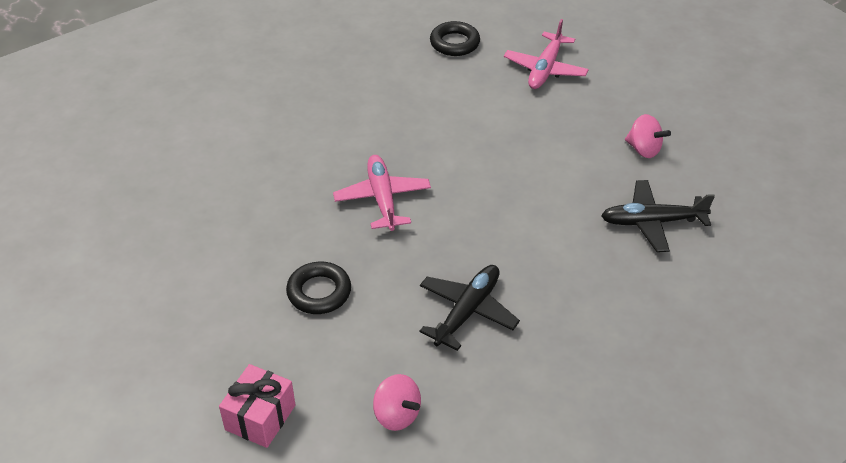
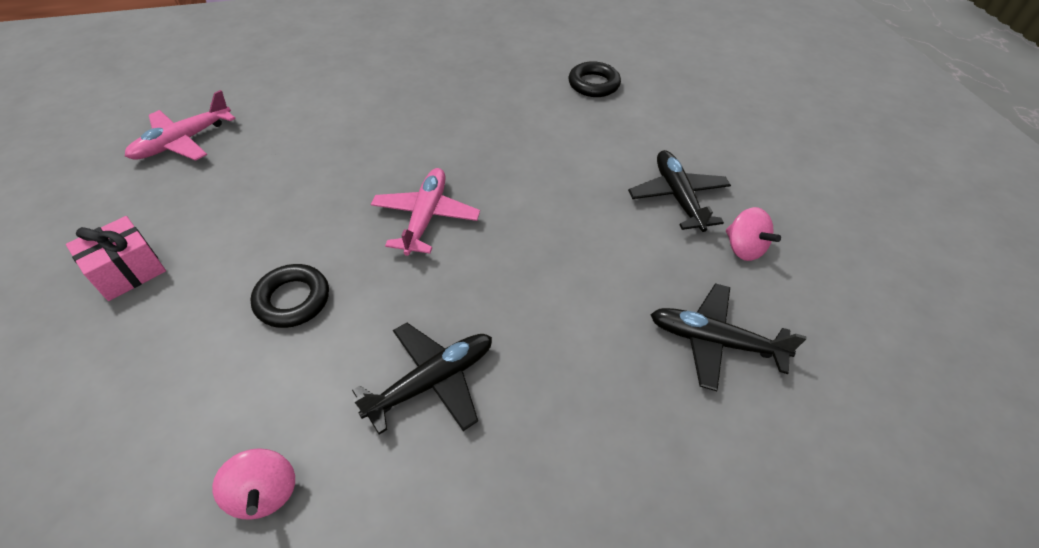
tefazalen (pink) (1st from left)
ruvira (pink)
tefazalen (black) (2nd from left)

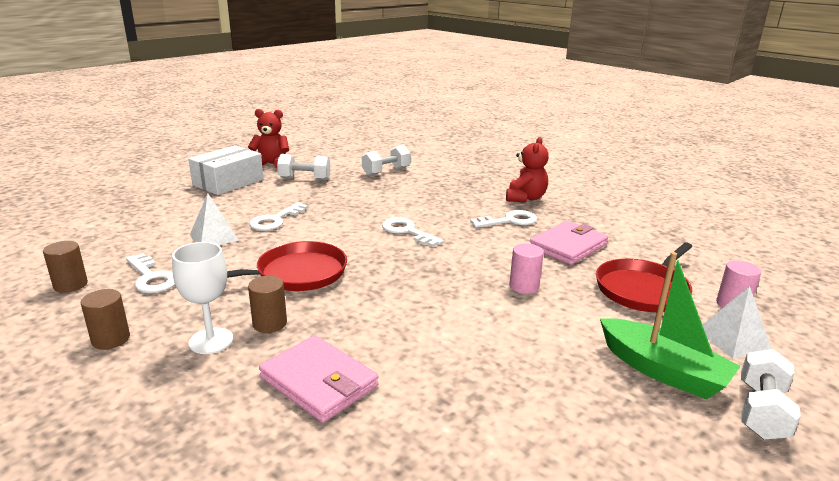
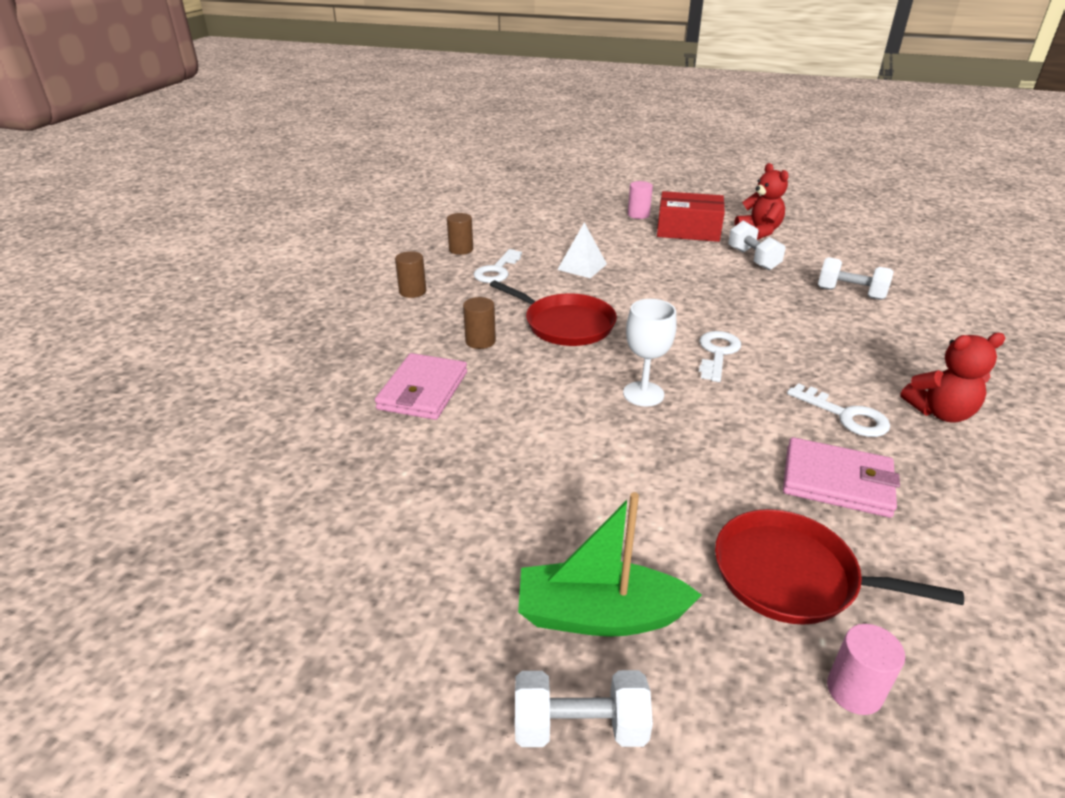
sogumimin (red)
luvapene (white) (2nd from left in the first image)
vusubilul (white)
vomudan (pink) (1st from left)
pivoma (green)
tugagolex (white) (2nd from left in the first image)

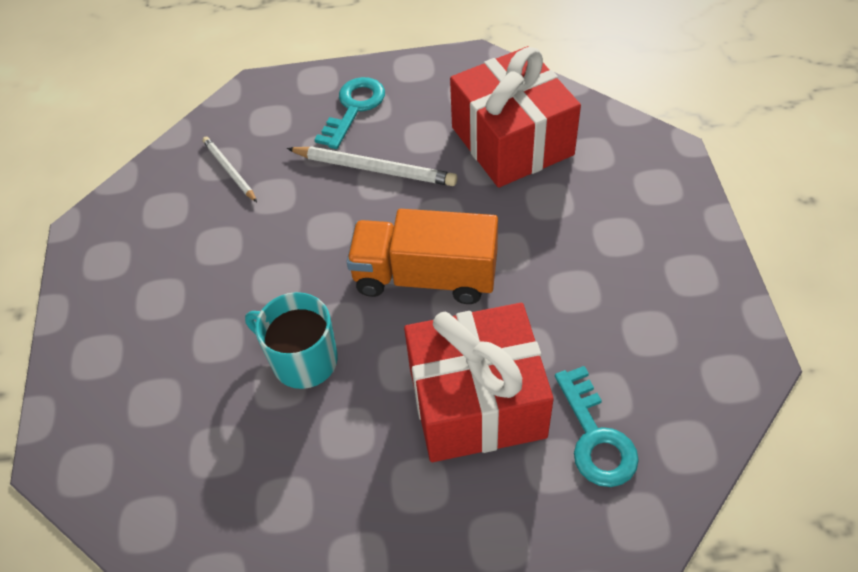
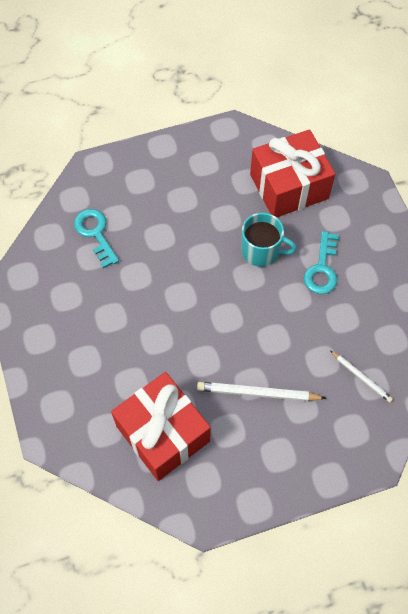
luvapene (turquoise) (2nd from left)
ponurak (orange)
ruvira (red) (2nd from left)

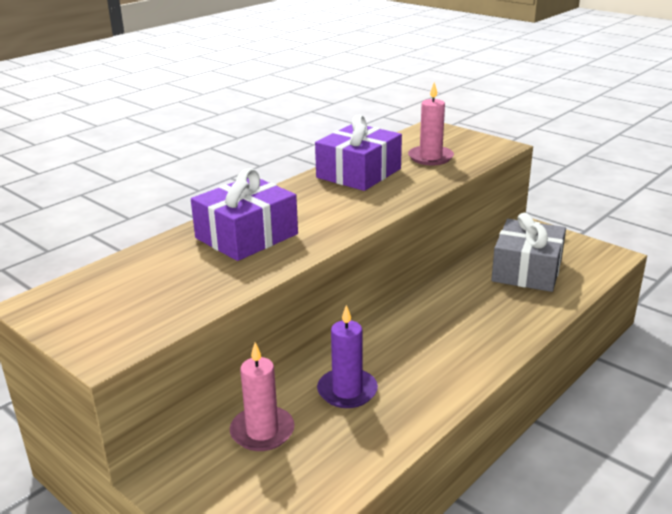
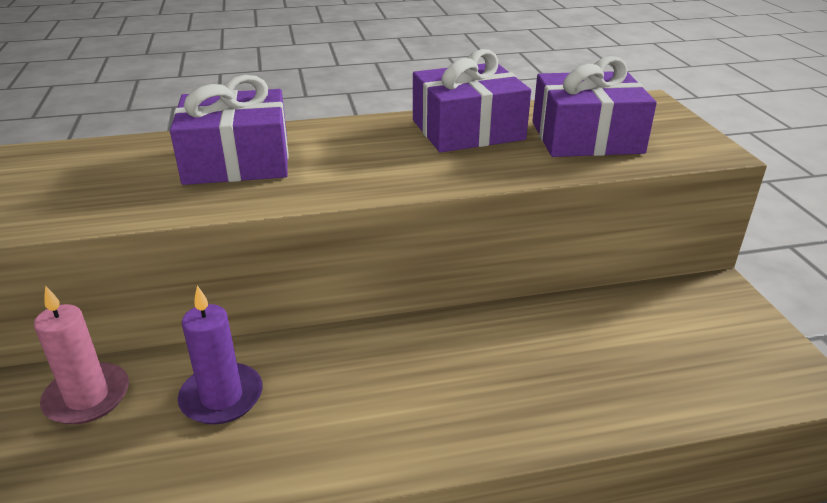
ruvira (purple) (3rd from left)
ruvira (grey)

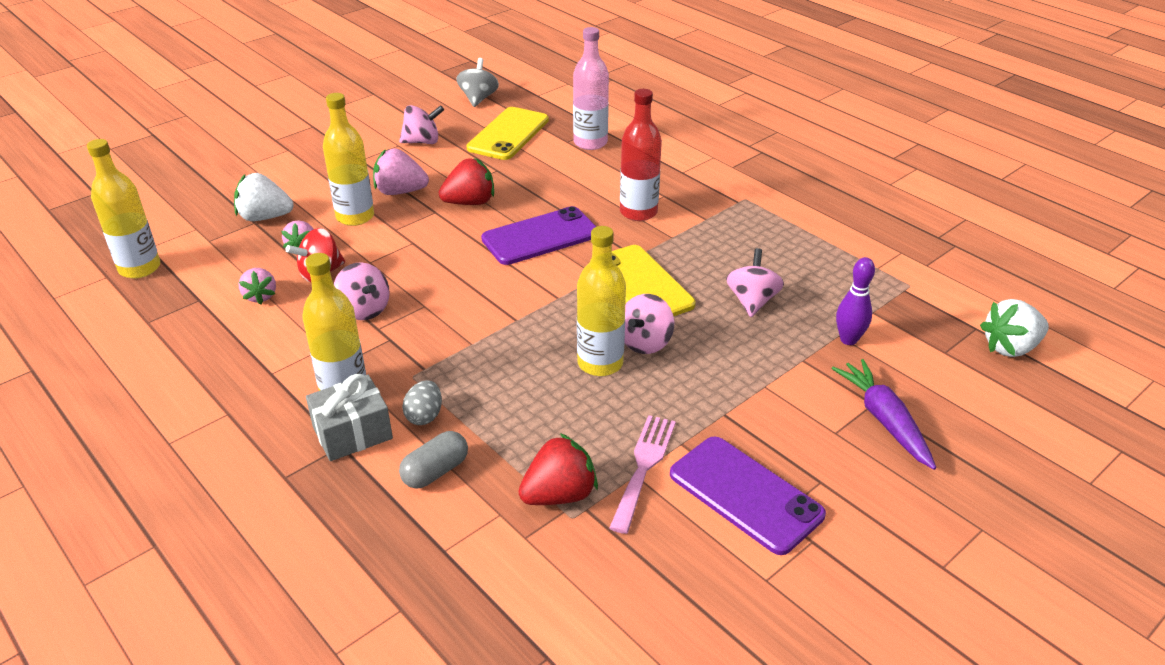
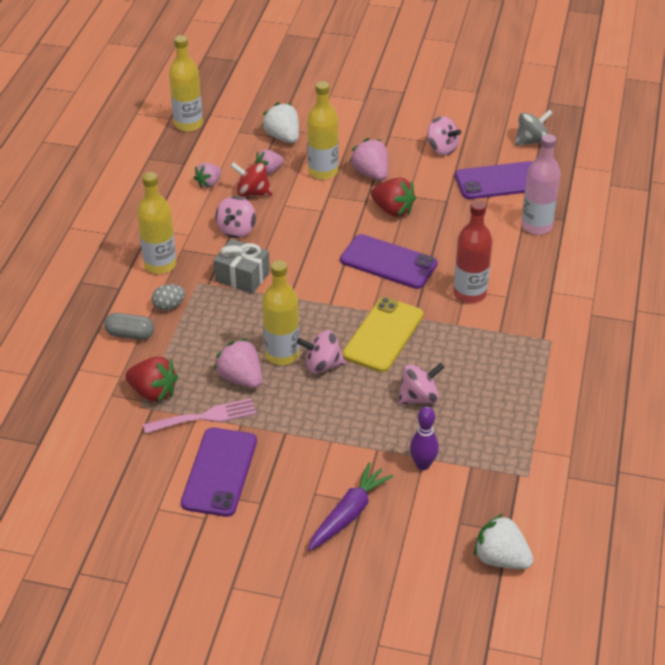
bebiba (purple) (3rd from left)
ruvira (grey)
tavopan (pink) (2nd from left)

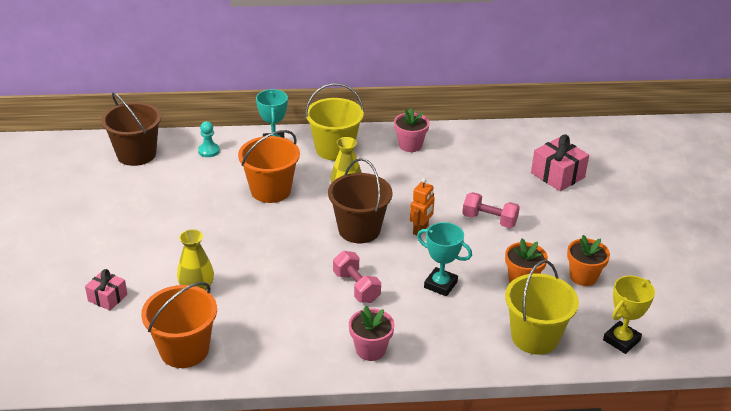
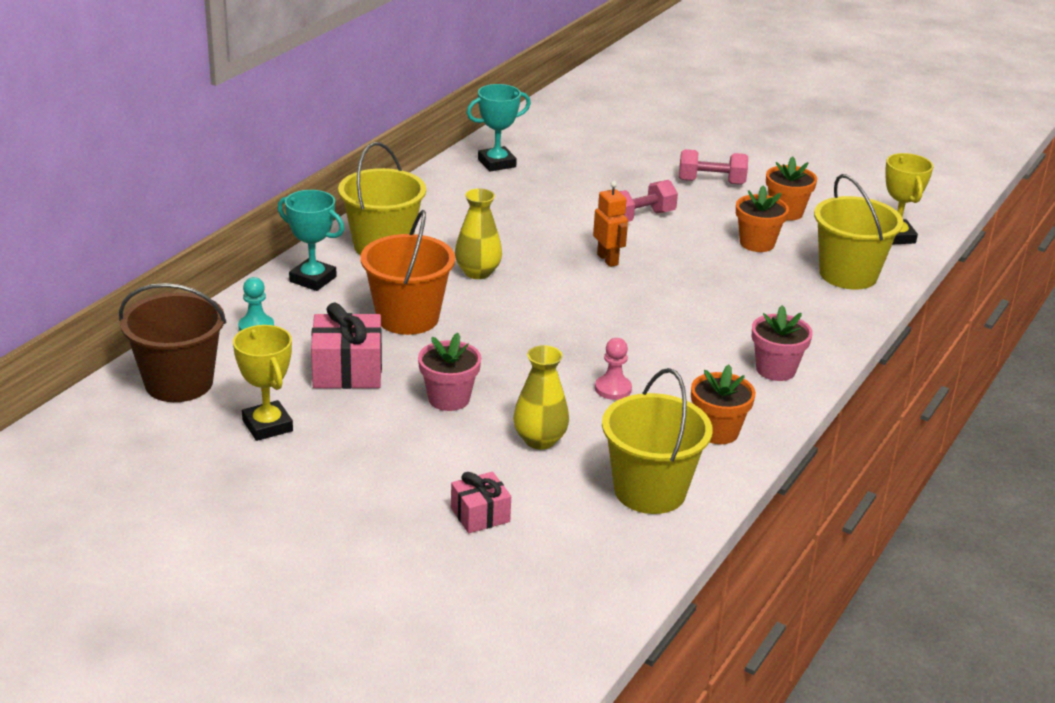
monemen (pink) (1st from left)
ruvira (pink) (1st from left)
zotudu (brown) (2nd from left in the first image)
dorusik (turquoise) (2nd from left)
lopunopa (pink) (2nd from left)
zotudu (yellow) (2nd from left)
dorusik (yellow) (1st from left)
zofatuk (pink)
monemen (orange) (1st from left)

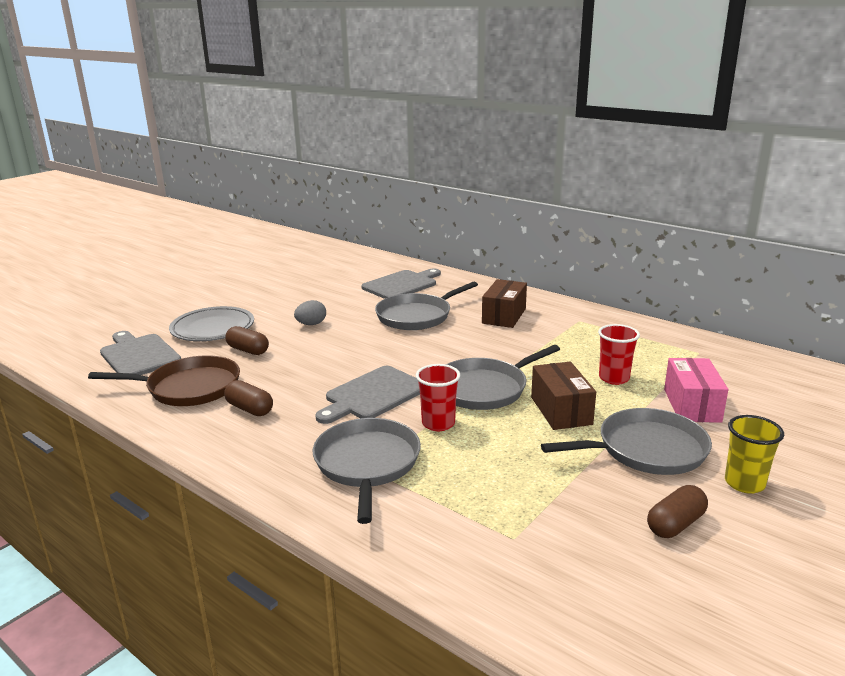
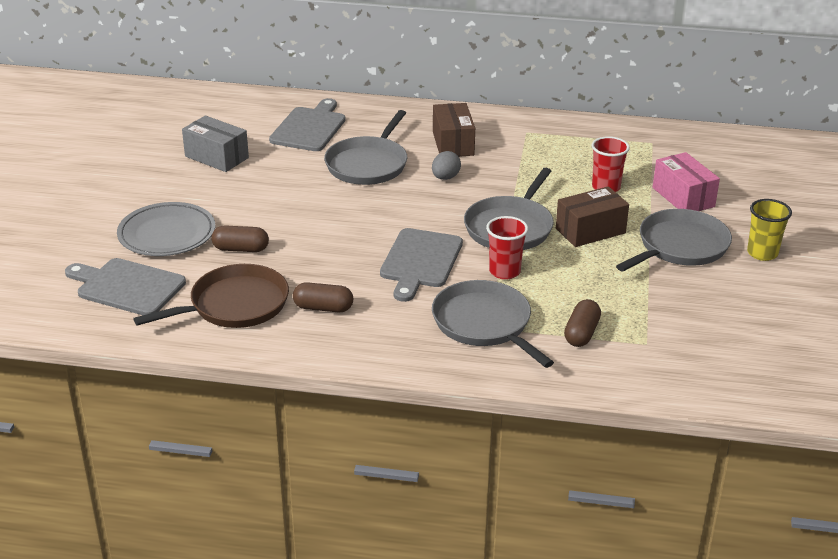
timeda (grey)
sogumimin (brown) (2nd from left)
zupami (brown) (3rd from left)
sogumimin (grey)

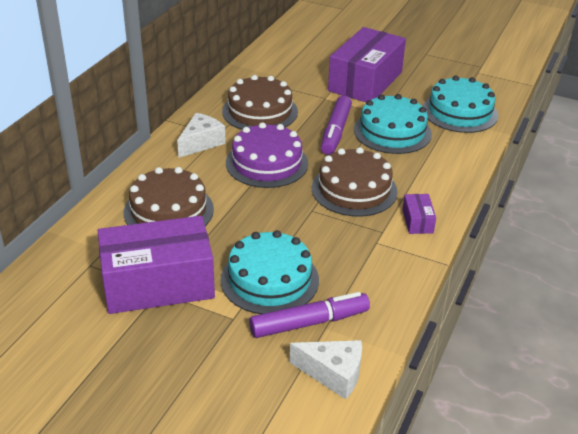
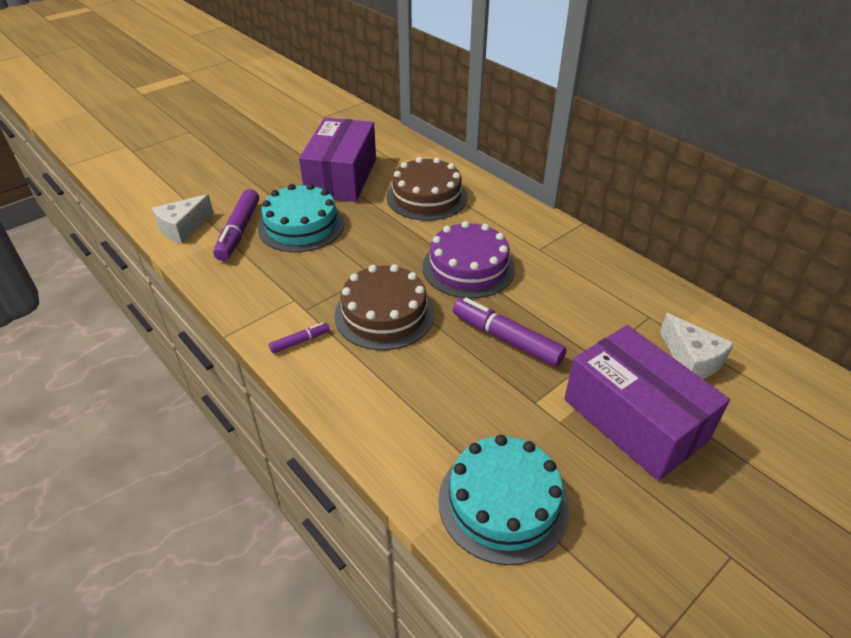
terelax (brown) (2nd from left in the first image)
terelax (turquoise) (2nd from left in the first image)
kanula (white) (2nd from left)
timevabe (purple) (2nd from left)

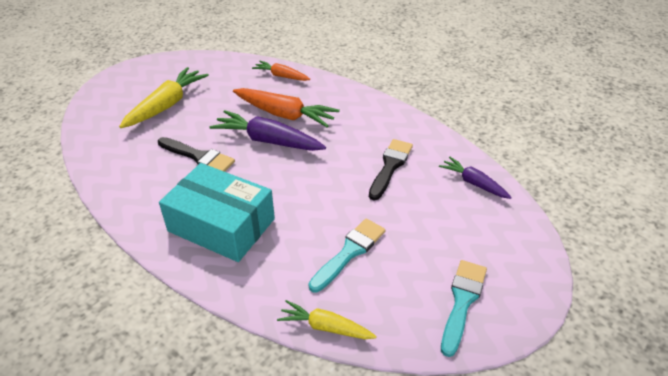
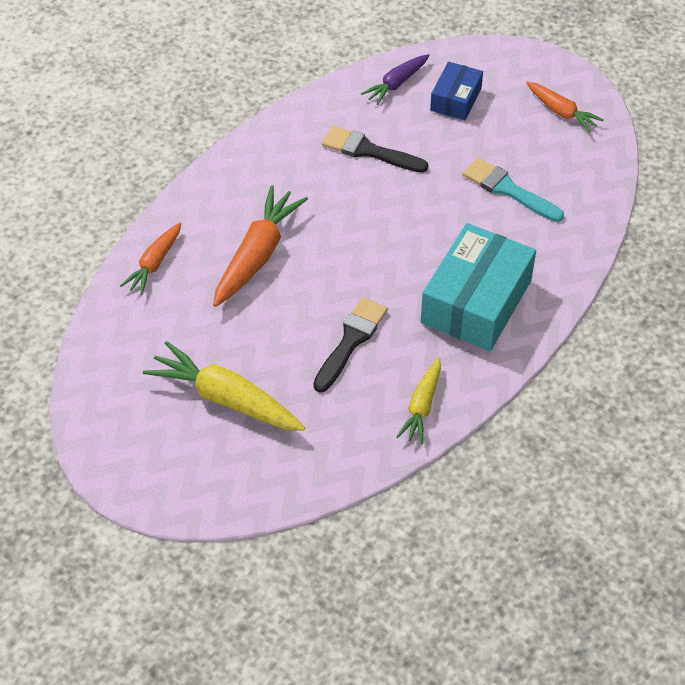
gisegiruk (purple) (1st from left in the first image)
gisegiruk (orange) (3rd from left)
gisegiruk (yellow) (2nd from left)
sogumimin (blue)

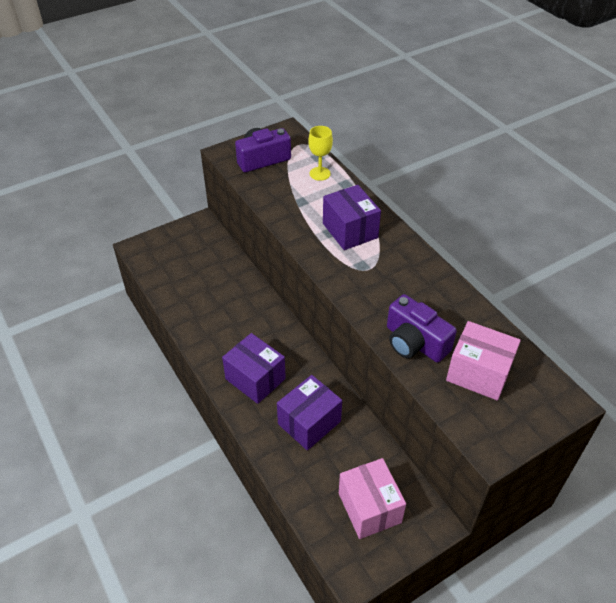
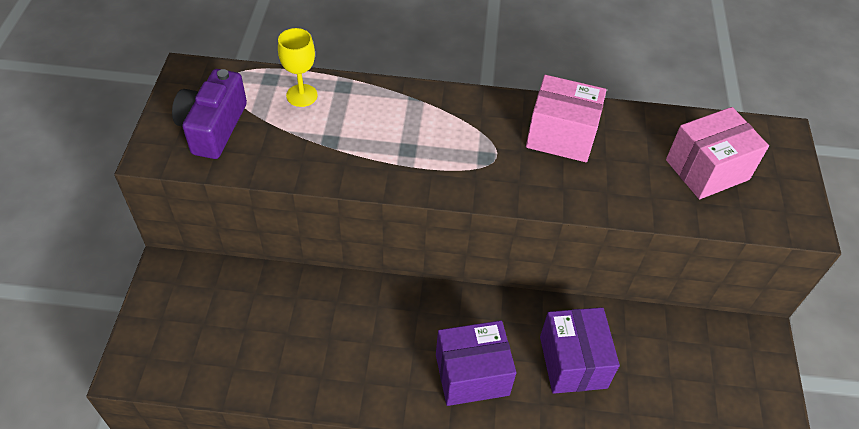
sogumimin (purple) (3rd from left in the first image)
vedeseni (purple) (2nd from left in the first image)
sogumimin (pink) (1st from left)

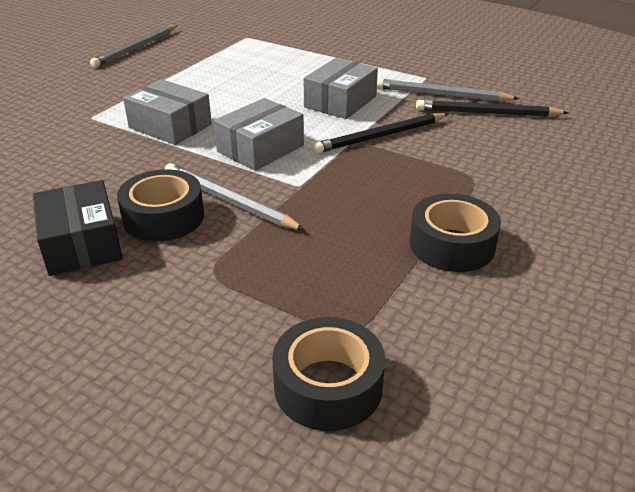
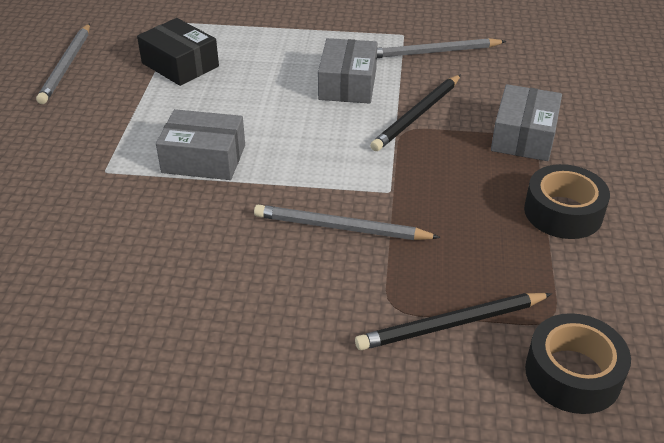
sogumimin (grey) (3rd from left)
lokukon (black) (2nd from left)
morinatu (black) (1st from left in the first image)
sogumimin (black)

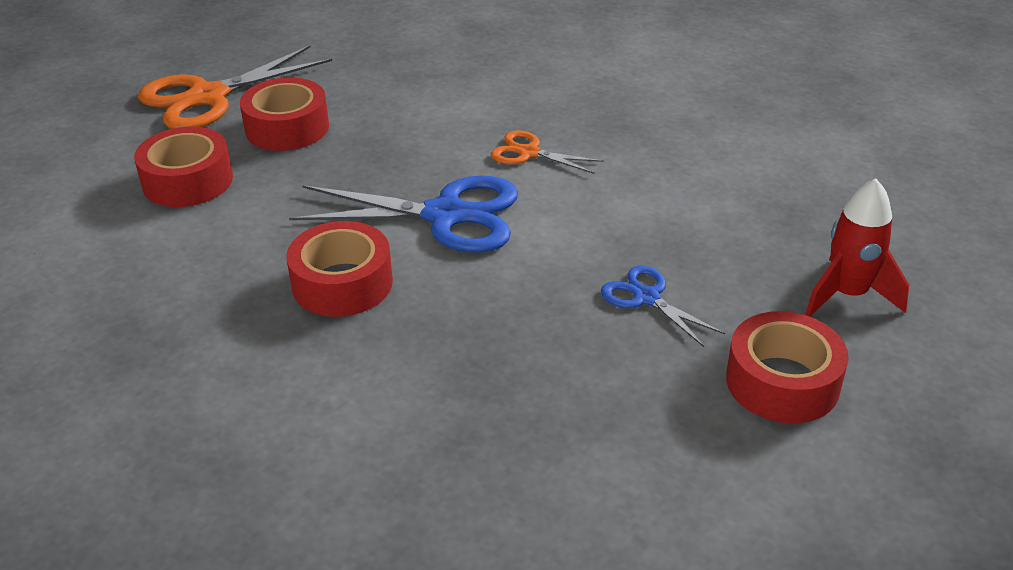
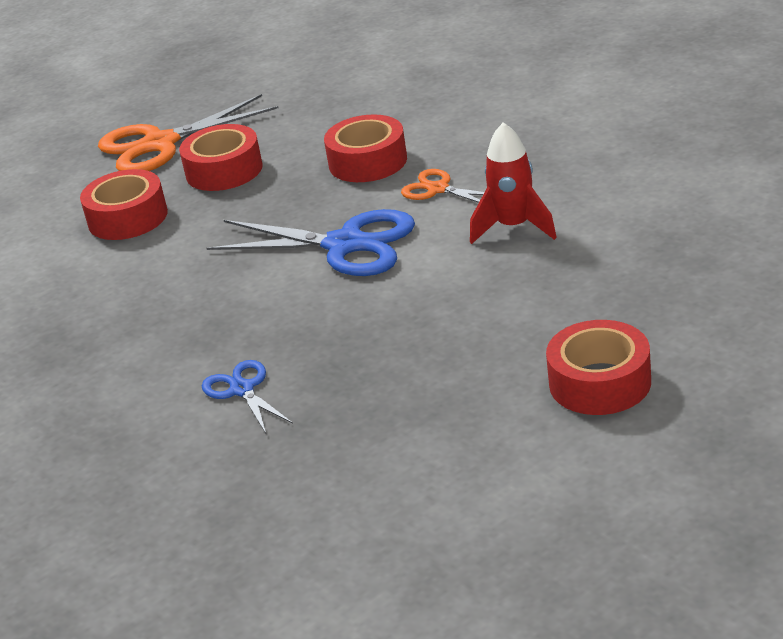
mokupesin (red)
morinatu (red) (3rd from left)
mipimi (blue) (1st from left)

